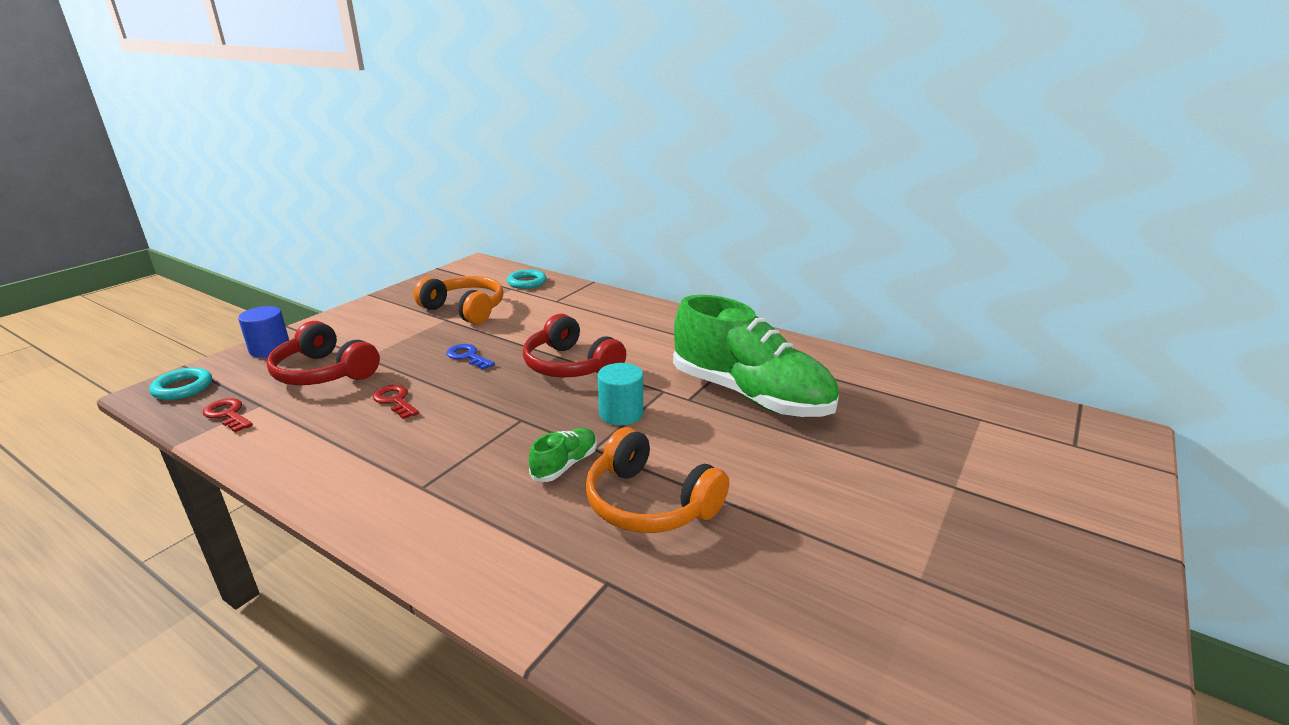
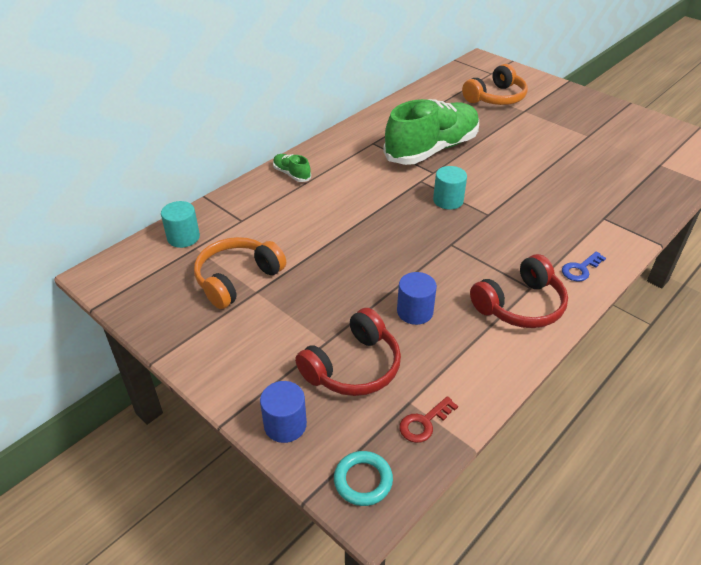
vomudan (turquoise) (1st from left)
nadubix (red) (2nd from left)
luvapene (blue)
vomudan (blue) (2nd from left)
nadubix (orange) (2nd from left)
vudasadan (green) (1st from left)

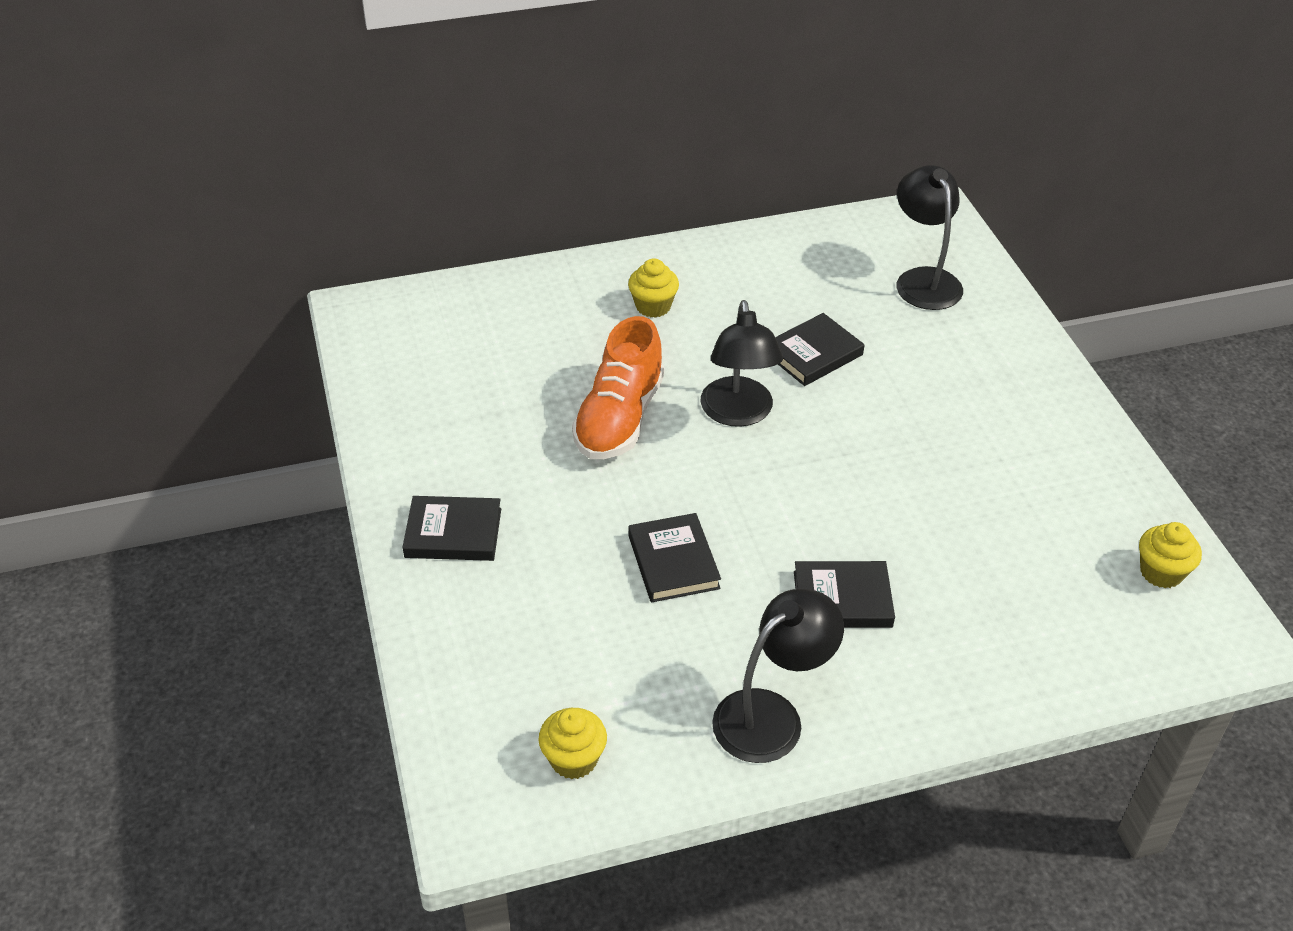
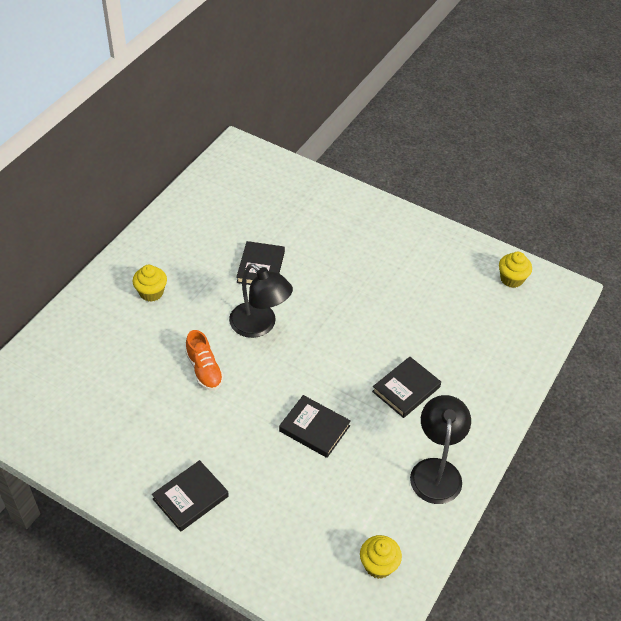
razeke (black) (3rd from left in the first image)
vudasadan (orange)

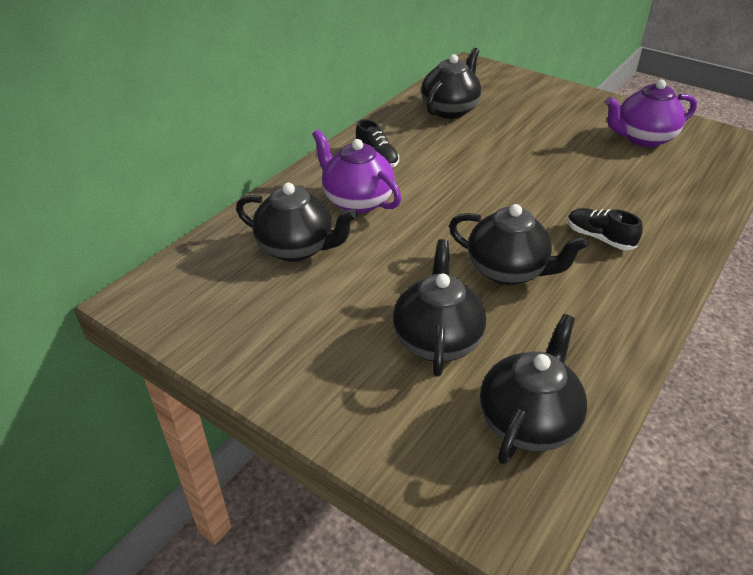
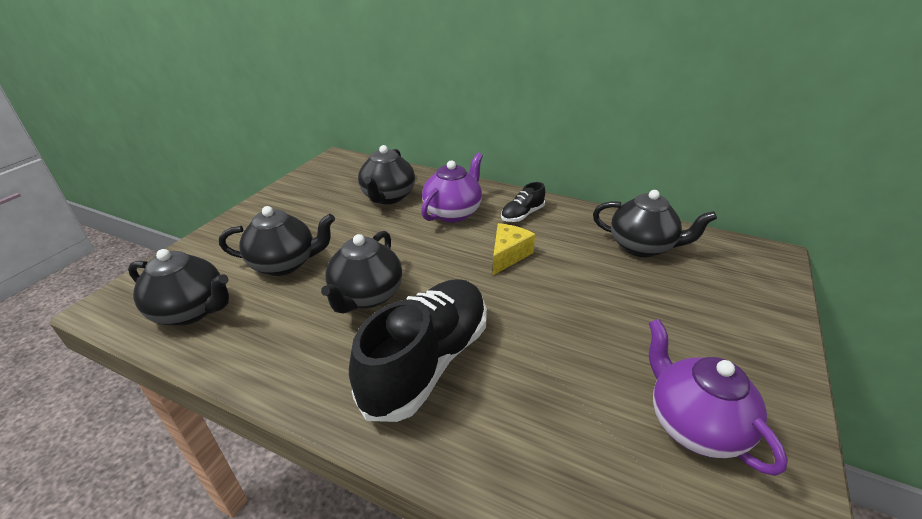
vudasadan (black) (1st from left)
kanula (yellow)

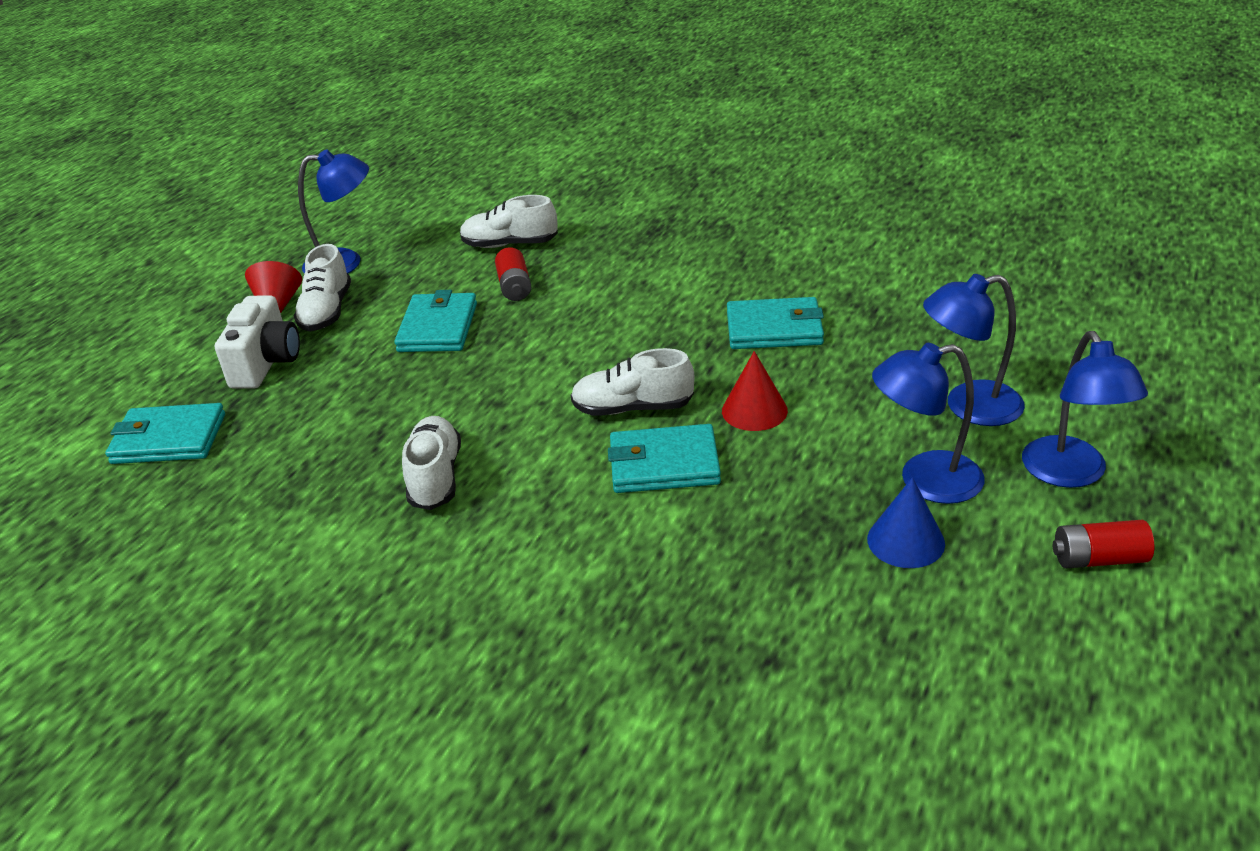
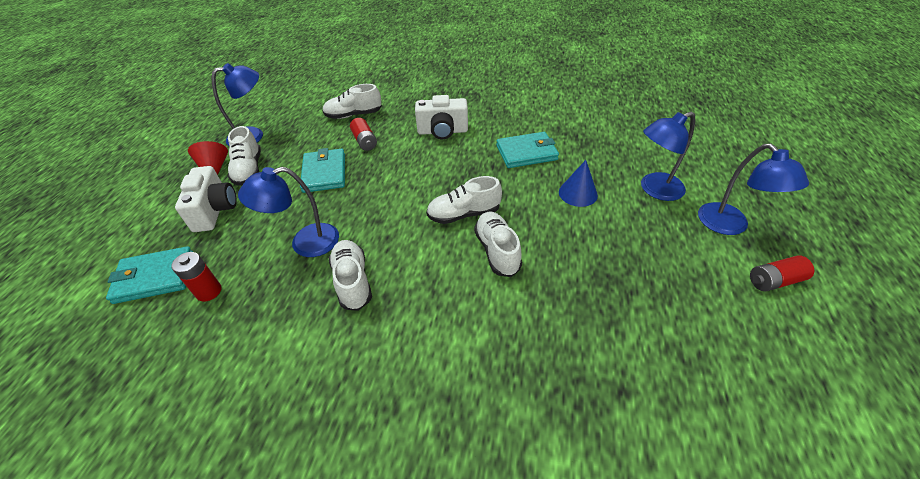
razeke (blue) (2nd from left)
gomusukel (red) (2nd from left in the first image)
vudasadan (white) (5th from left)
gomusukel (blue)
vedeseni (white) (2nd from left)
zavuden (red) (1st from left)

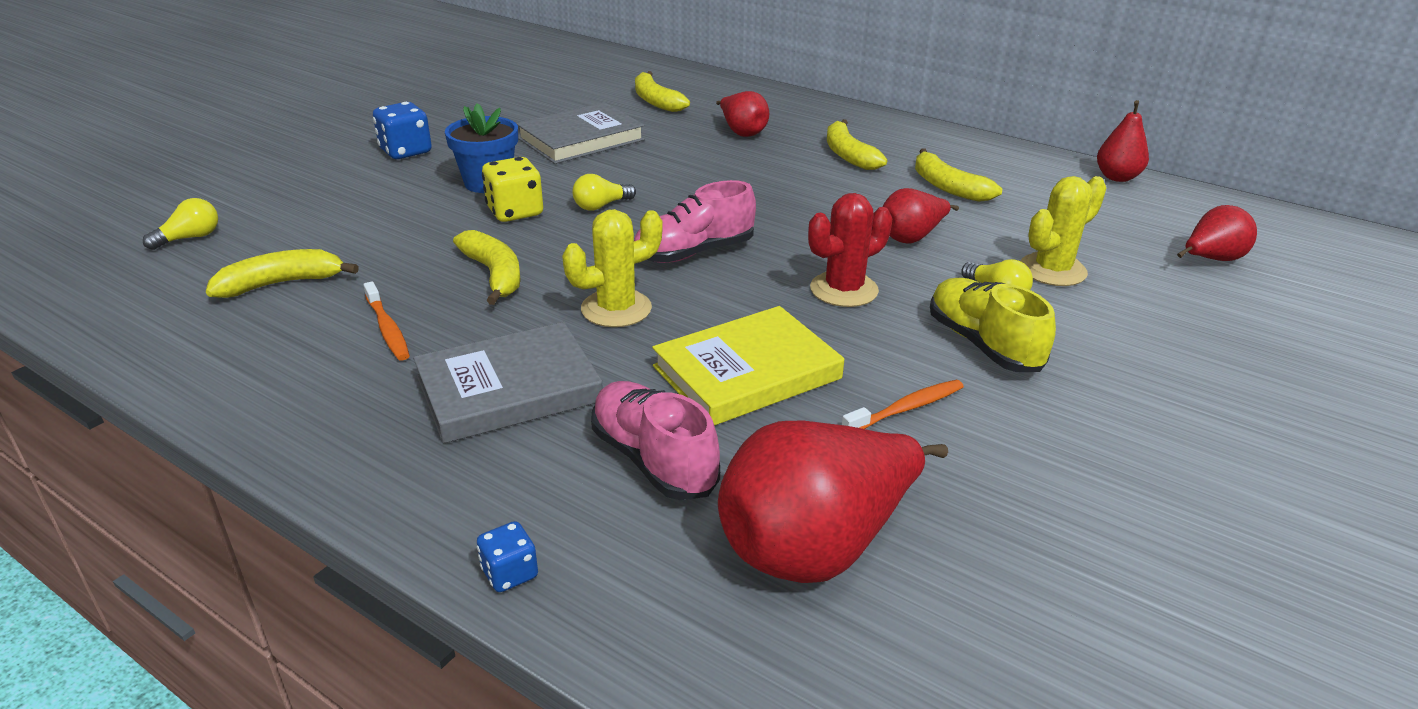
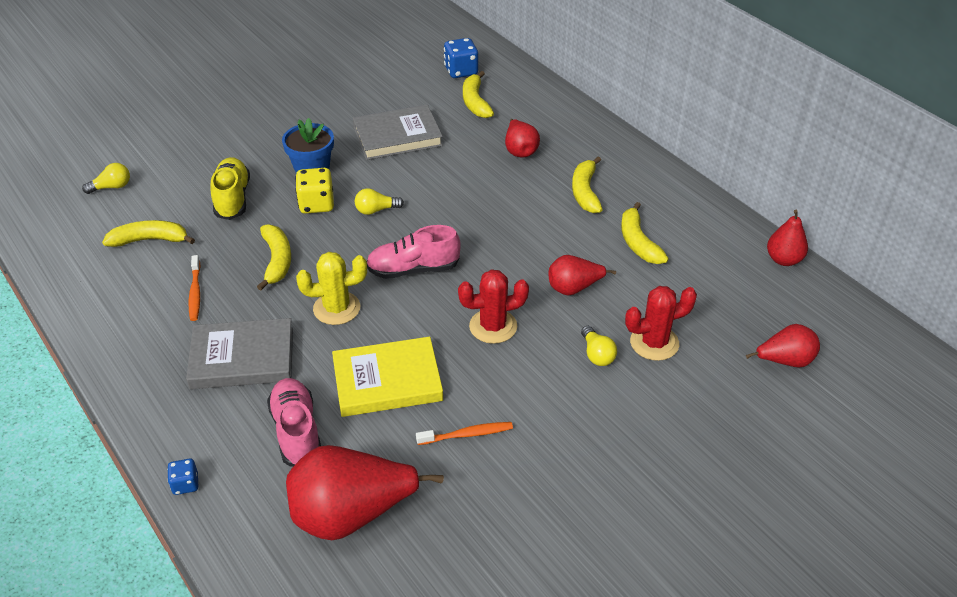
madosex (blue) (2nd from left)
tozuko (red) (2nd from left)
vudasadan (yellow)

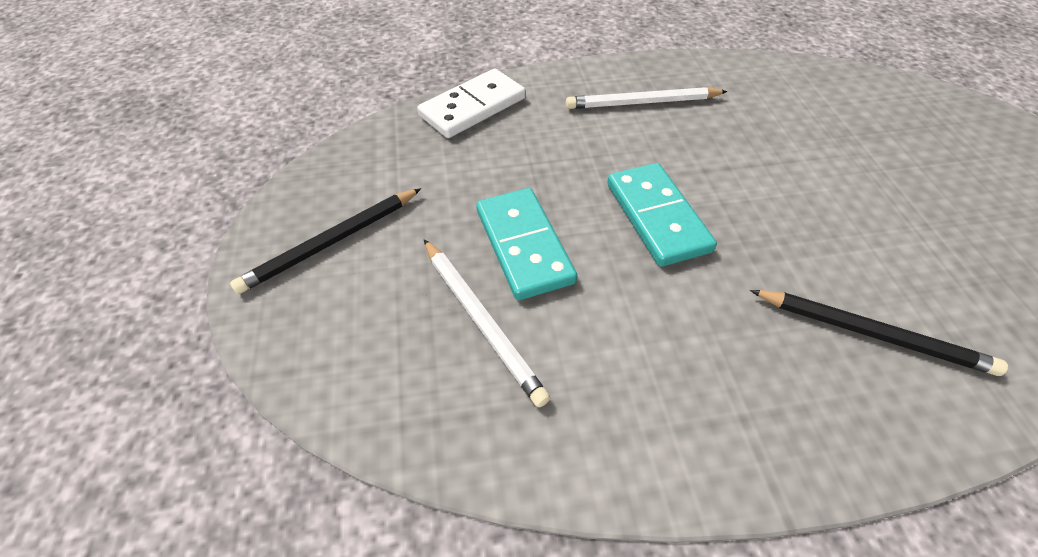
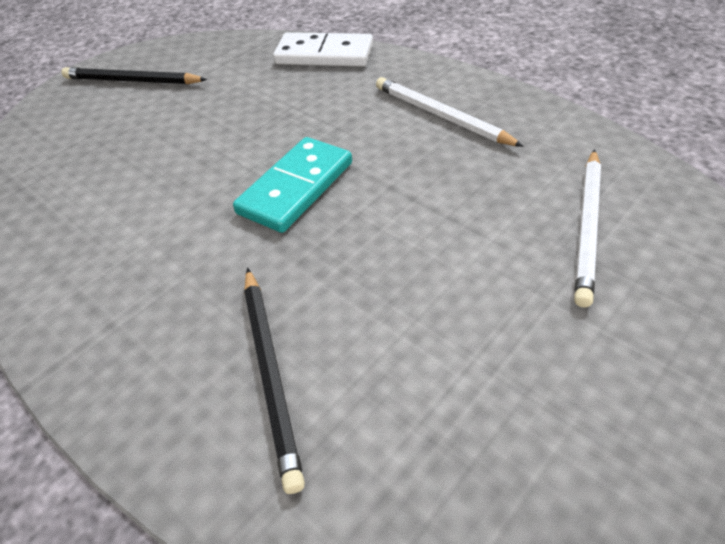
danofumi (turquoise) (1st from left in the first image)
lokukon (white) (2nd from left)

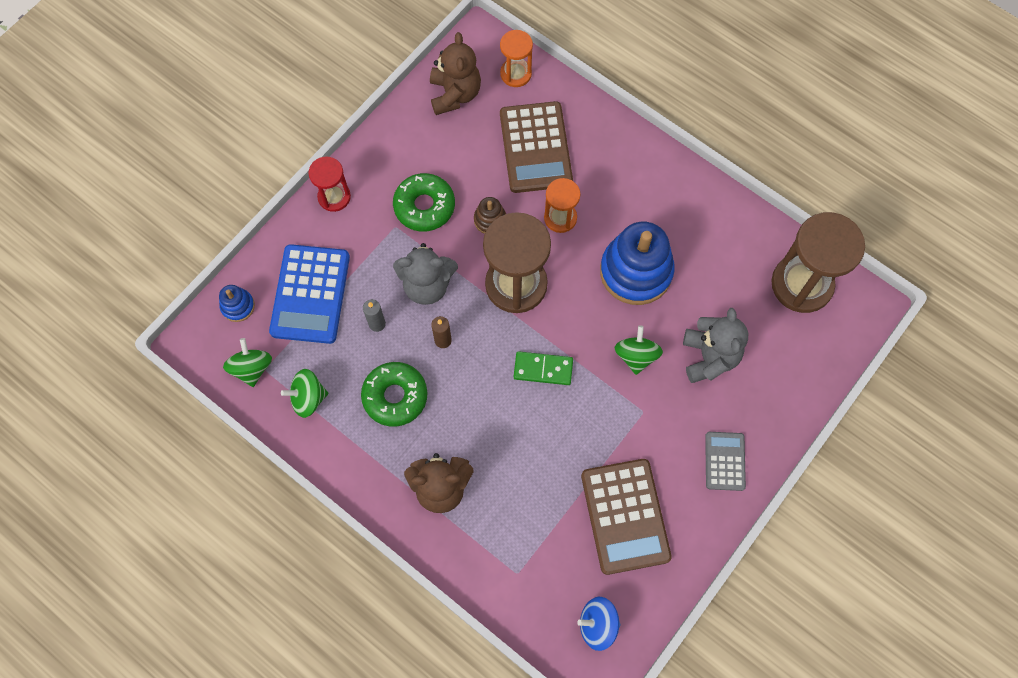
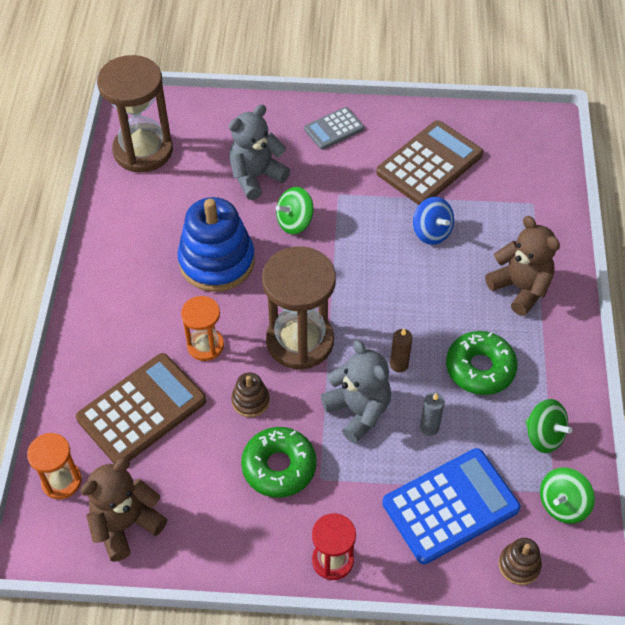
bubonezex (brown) (2nd from left)
danofumi (green)
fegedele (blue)

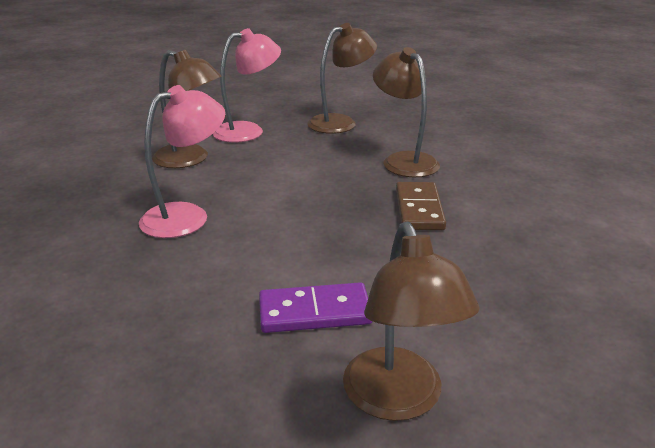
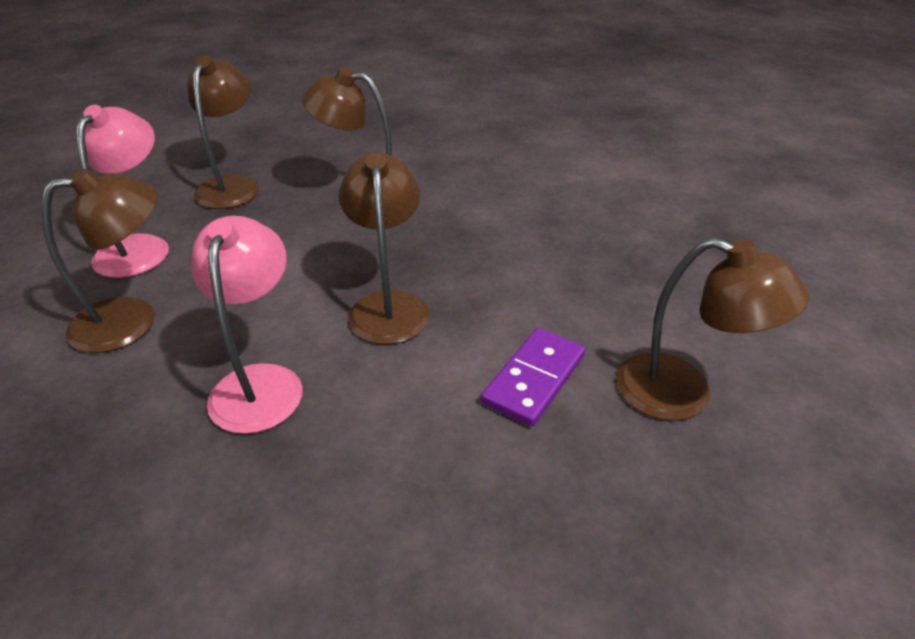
danofumi (brown)
razeke (brown) (4th from left)

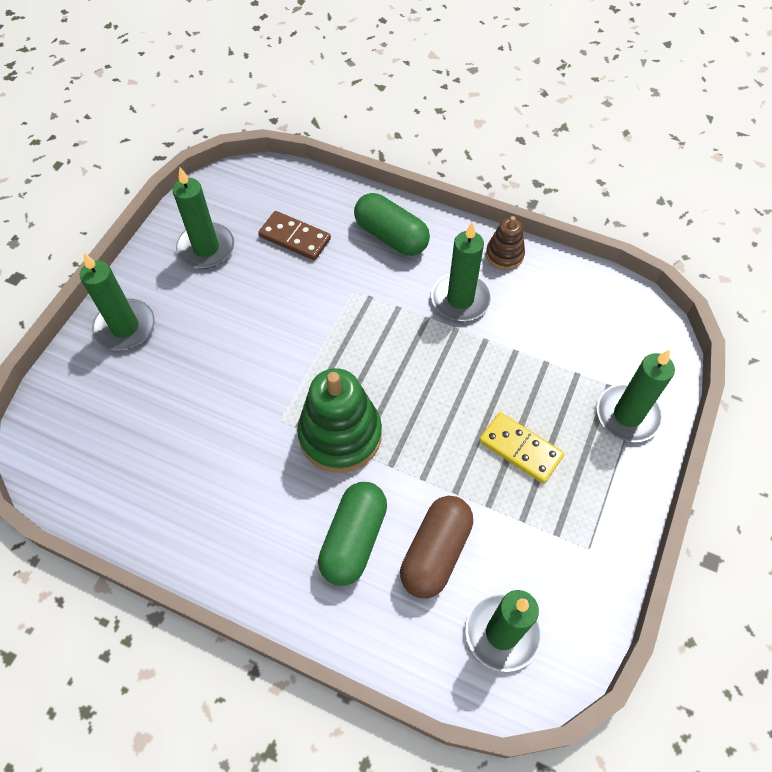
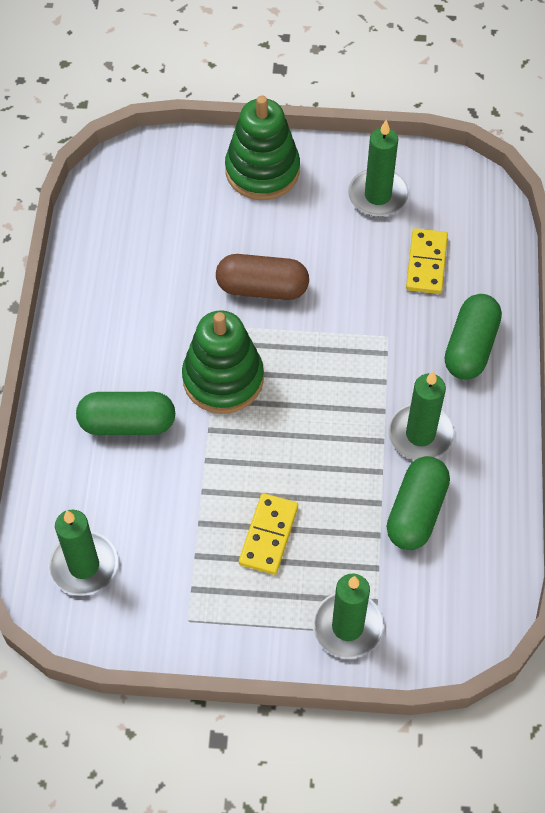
danofumi (yellow) (2nd from left)
bubonezex (brown)
bubonezex (green) (2nd from left)
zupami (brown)
zupami (green) (2nd from left)

